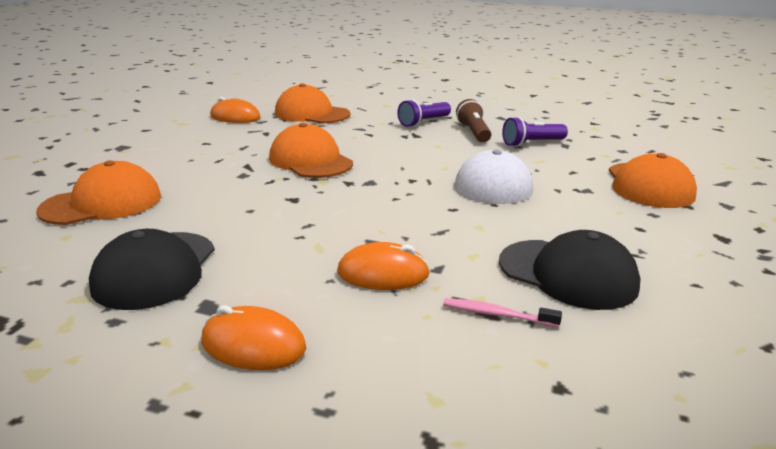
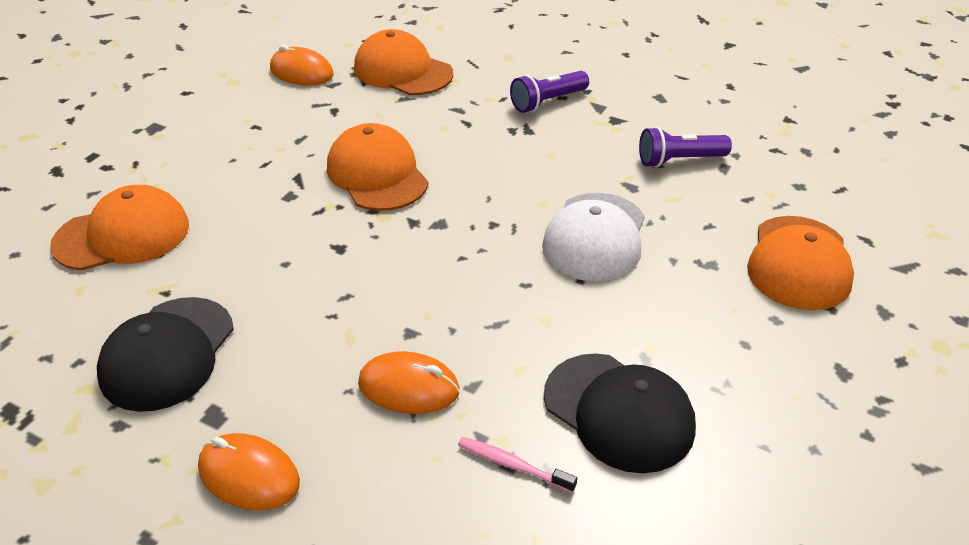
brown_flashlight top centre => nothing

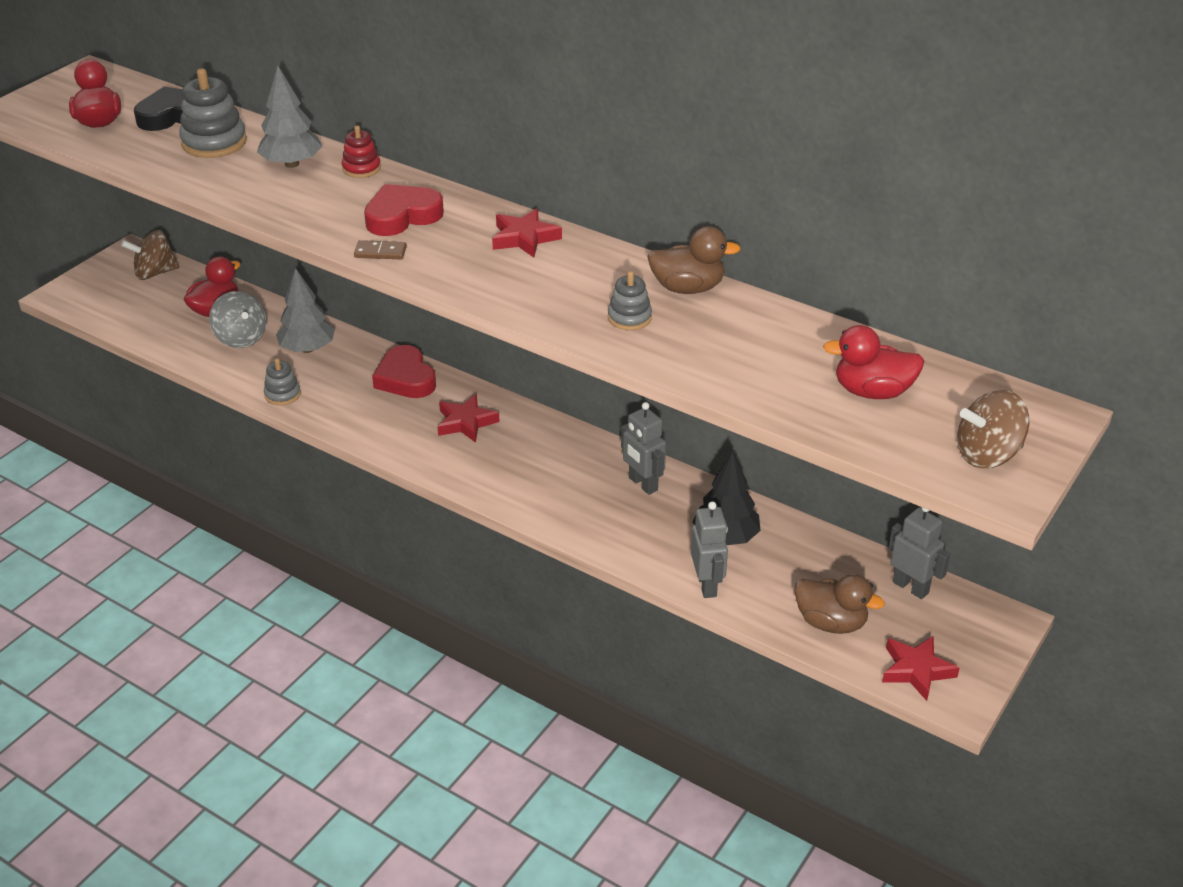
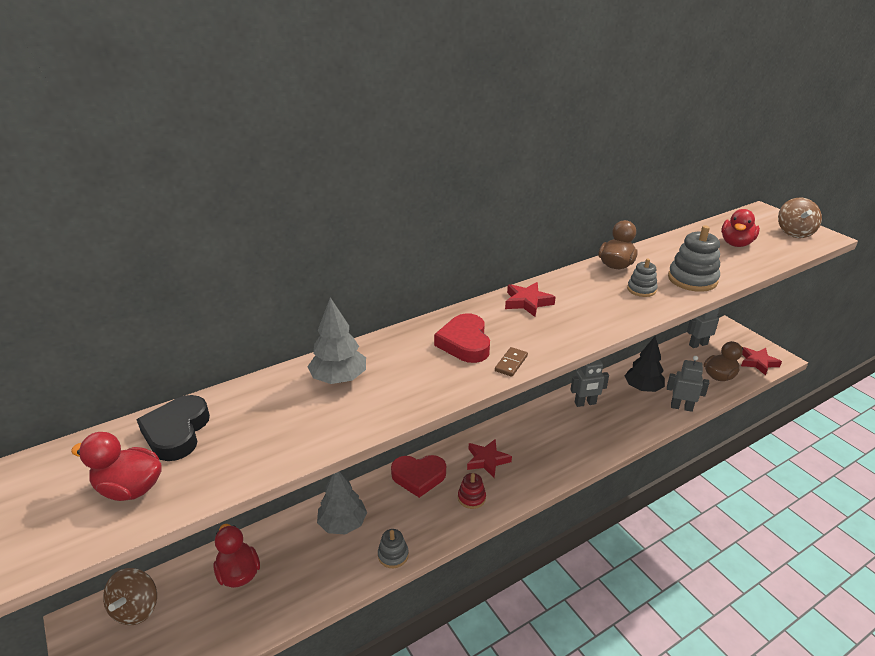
grey_stacking_toy (no. 1 from left in the first image) top left => grey_stacking_toy (no. 3 from left) middle right, relocated
grey_spinning_top middle left => nothing
red_stacking_toy top left => red_stacking_toy bottom centre, relocated

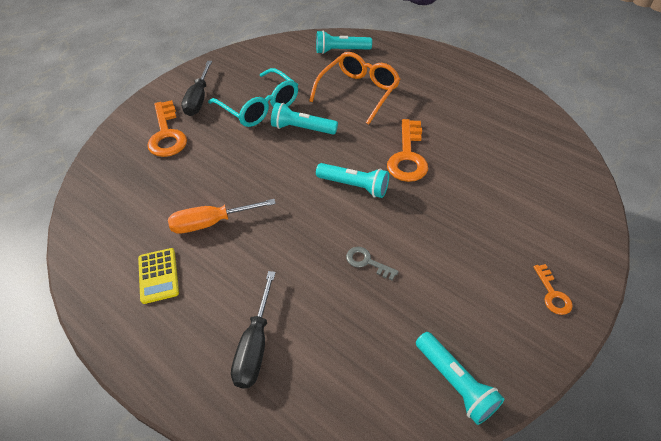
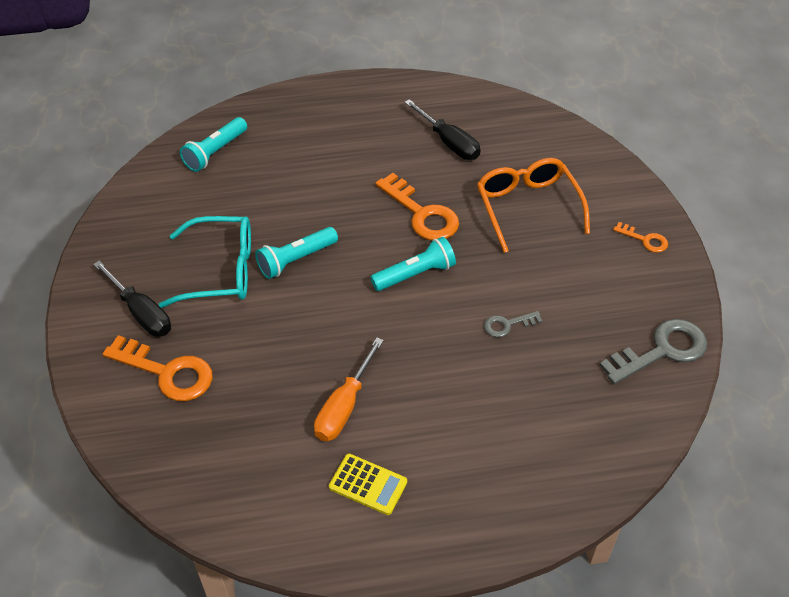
black_screwdriver (no. 2 from left) bottom centre => black_screwdriver (no. 2 from left) top centre, relocated
orange_glasses top centre => orange_glasses middle right, relocated
turquoise_flashlight (no. 4 from left) bottom right => grey_key (no. 2 from left) middle right

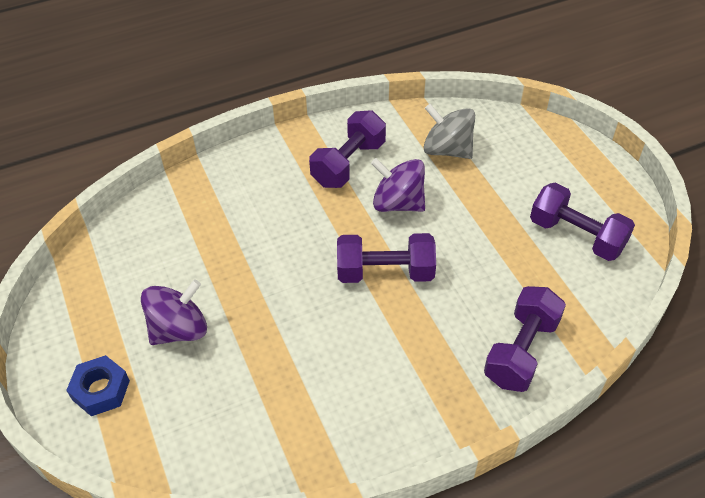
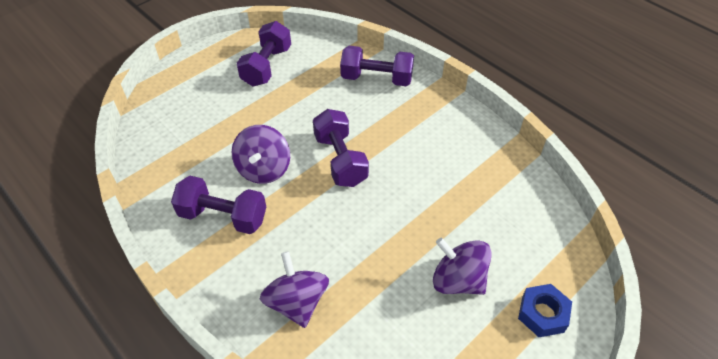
grey_spinning_top top centre => nothing
nothing => purple_spinning_top (no. 2 from left) bottom centre

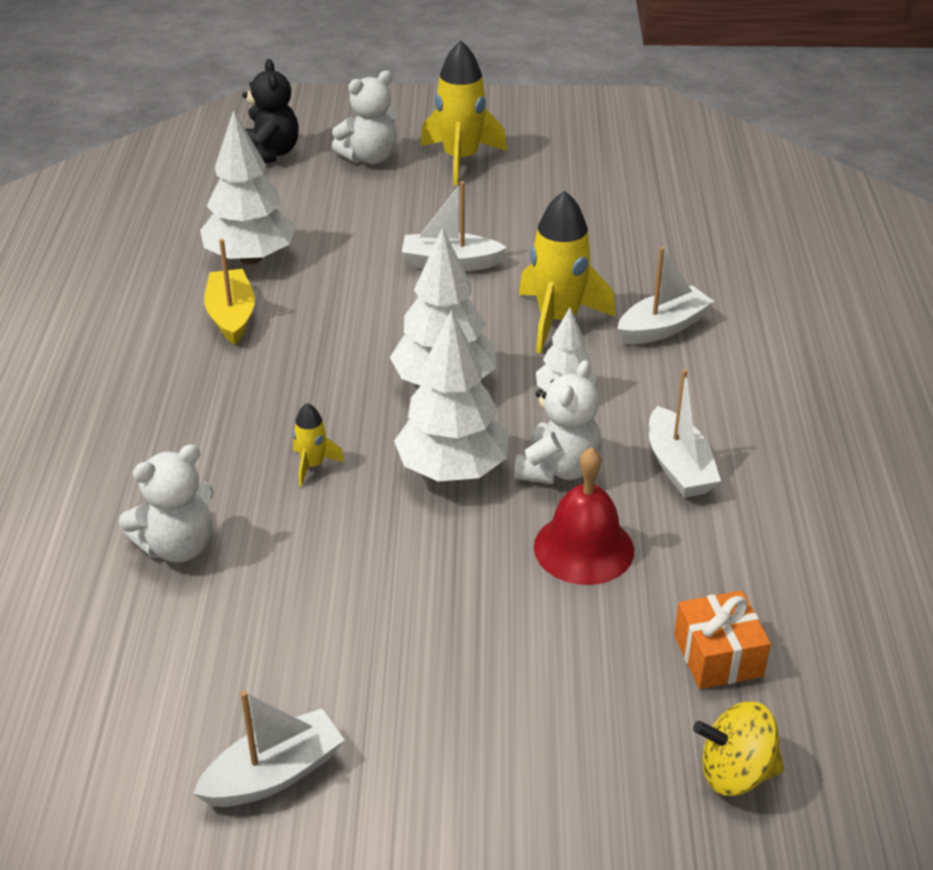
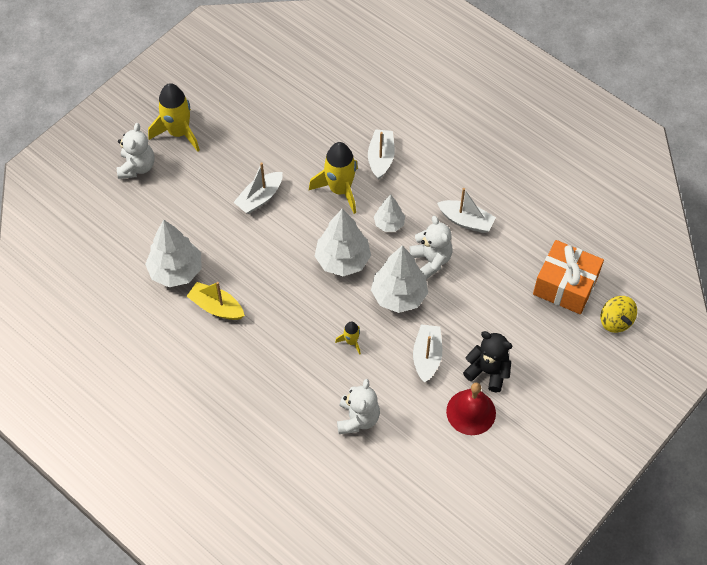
white_boat (no. 1 from left in the first image) bottom left => white_boat (no. 3 from left) centre, relocated
black_teddy_bear top left => black_teddy_bear middle right, relocated
red_bell centre => red_bell bottom centre, relocated
orange_gift bottom right => orange_gift middle right, x1.63
yellow_spinning_top bottom right => yellow_spinning_top middle right, 60 degrees counterclockwise

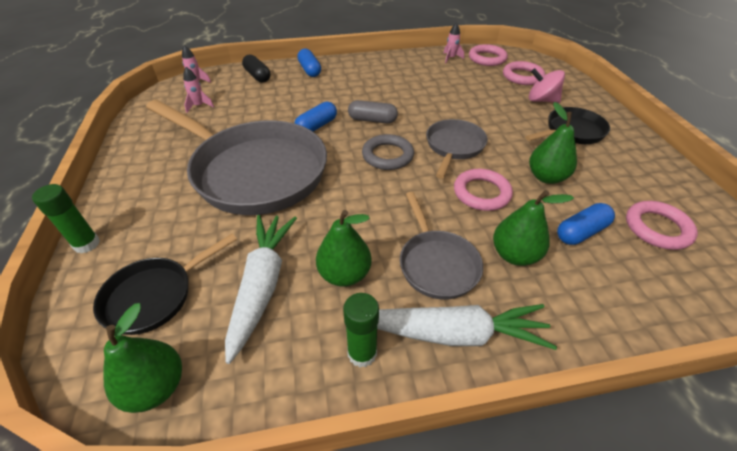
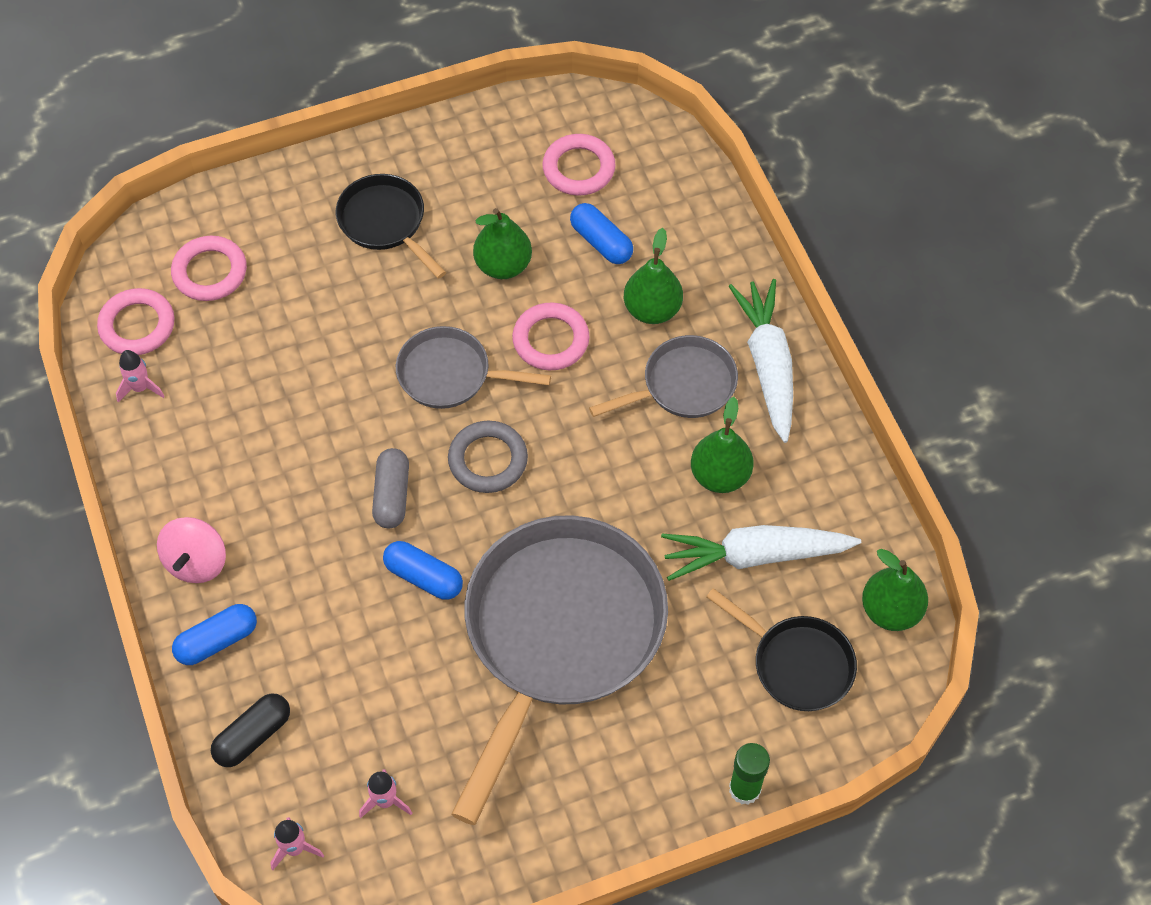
green_glue_stick (no. 2 from left) bottom centre => nothing
pink_spinning_top top right => pink_spinning_top middle left, relocated

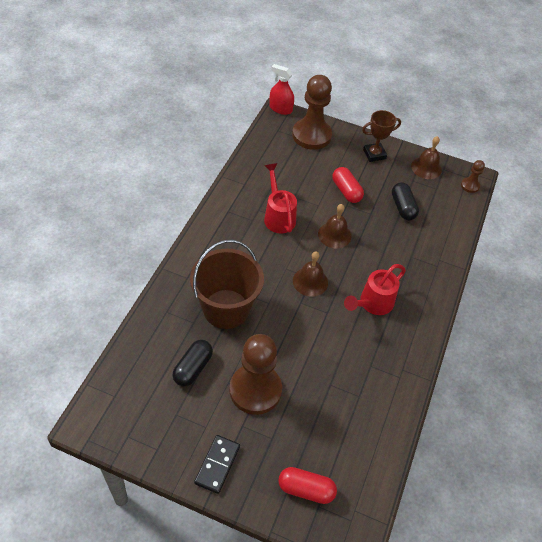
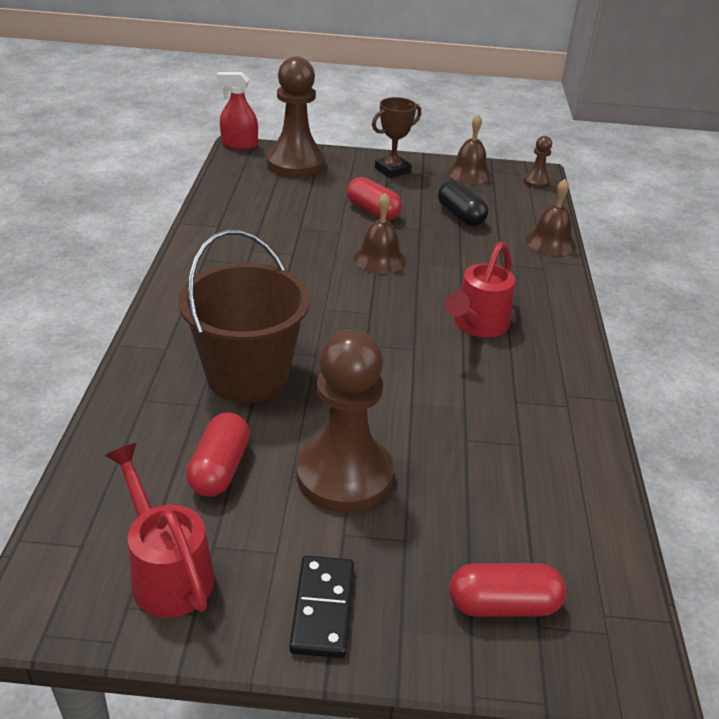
black_capsule (no. 1 from left) bottom centre => red_capsule (no. 1 from left) middle left
red_watering_can (no. 1 from left) centre => red_watering_can (no. 1 from left) bottom left, relocated
brown_bell (no. 1 from left in the first image) centre => brown_bell (no. 3 from left) top right, relocated

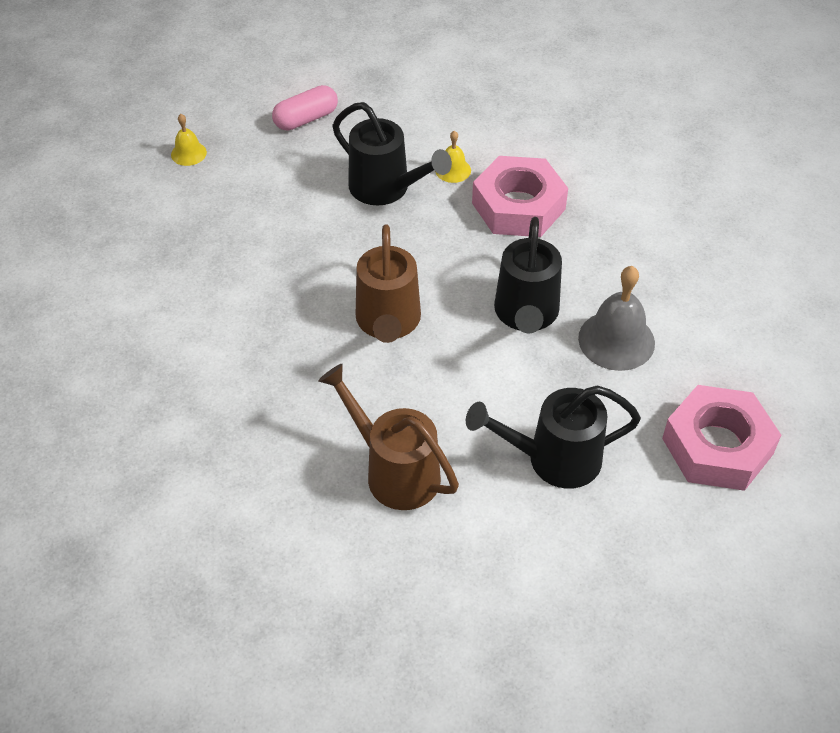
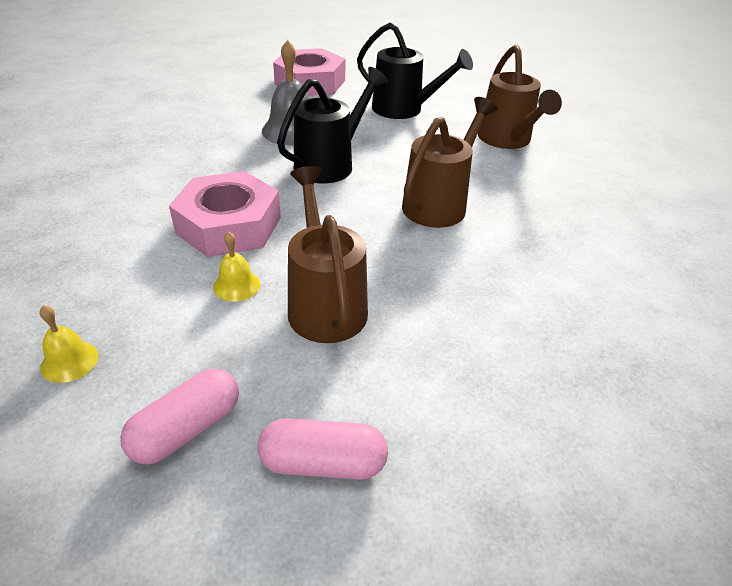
yellow_bell (no. 1 from left) top left => yellow_bell (no. 1 from left) middle left, relocated
black_watering_can (no. 1 from left) top centre => brown_watering_can (no. 1 from left) centre
nothing => pink_capsule (no. 1 from left) bottom left

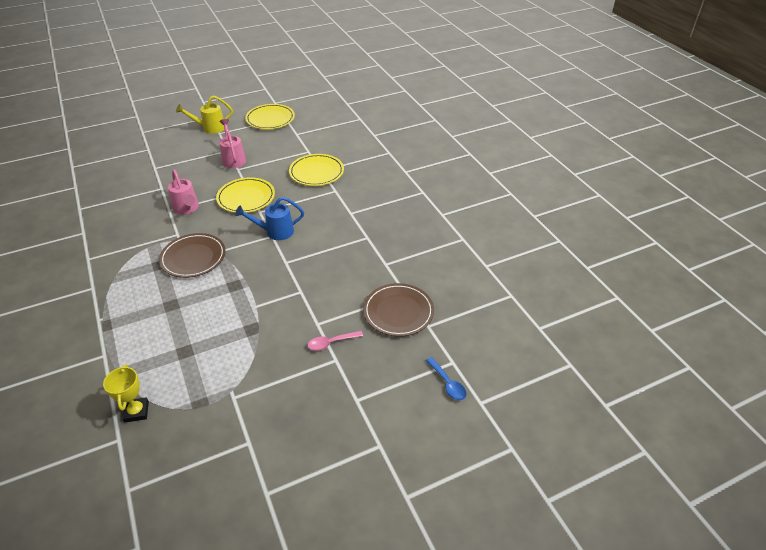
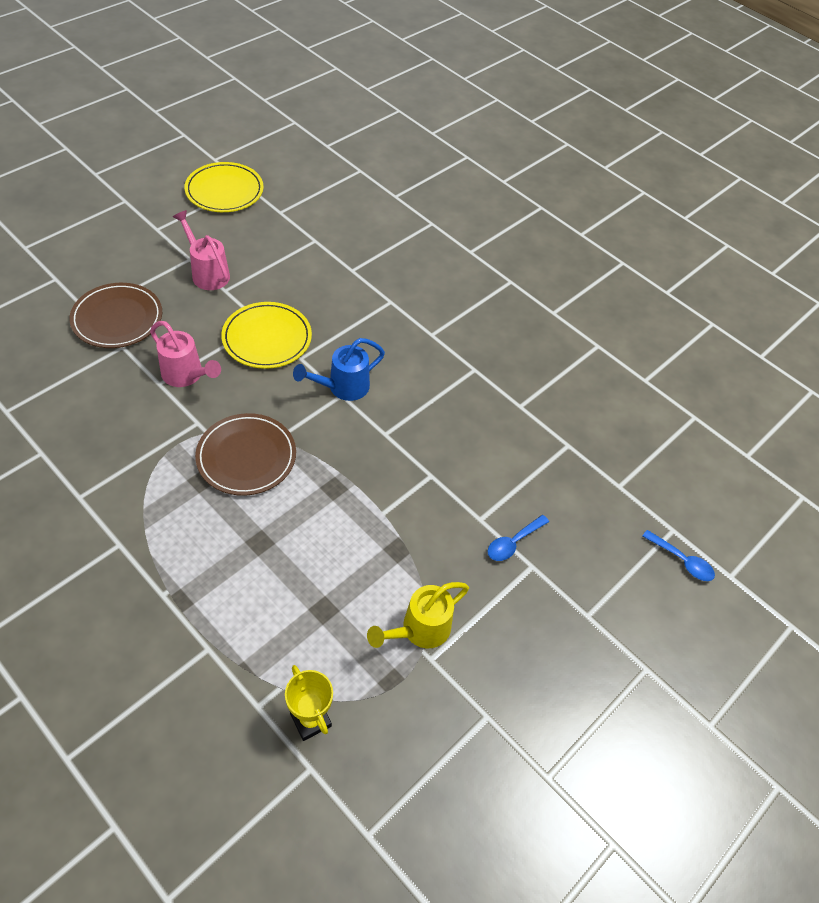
yellow_watering_can top left => yellow_watering_can bottom centre, relocated
yellow_plate (no. 3 from left) top centre => nothing
pink_spoon centre => blue_spoon (no. 1 from left) centre
brown_plate (no. 2 from left in the first image) centre => brown_plate (no. 1 from left) middle left, relocated

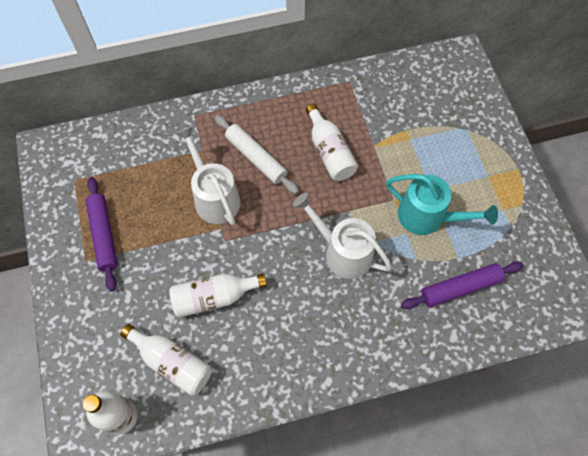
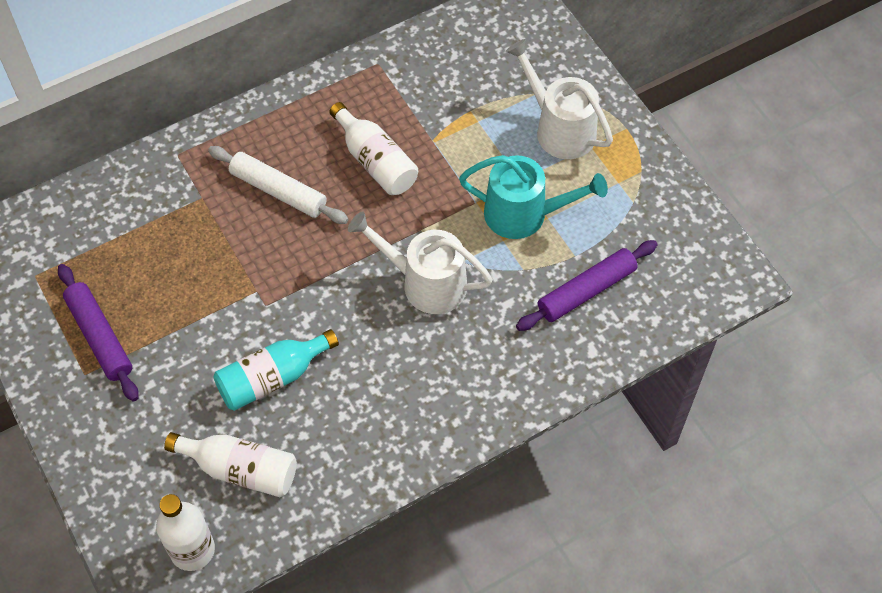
white_bottle (no. 3 from left) centre => turquoise_bottle middle left
white_watering_can (no. 1 from left in the first image) centre => white_watering_can (no. 2 from left) top centre, relocated

